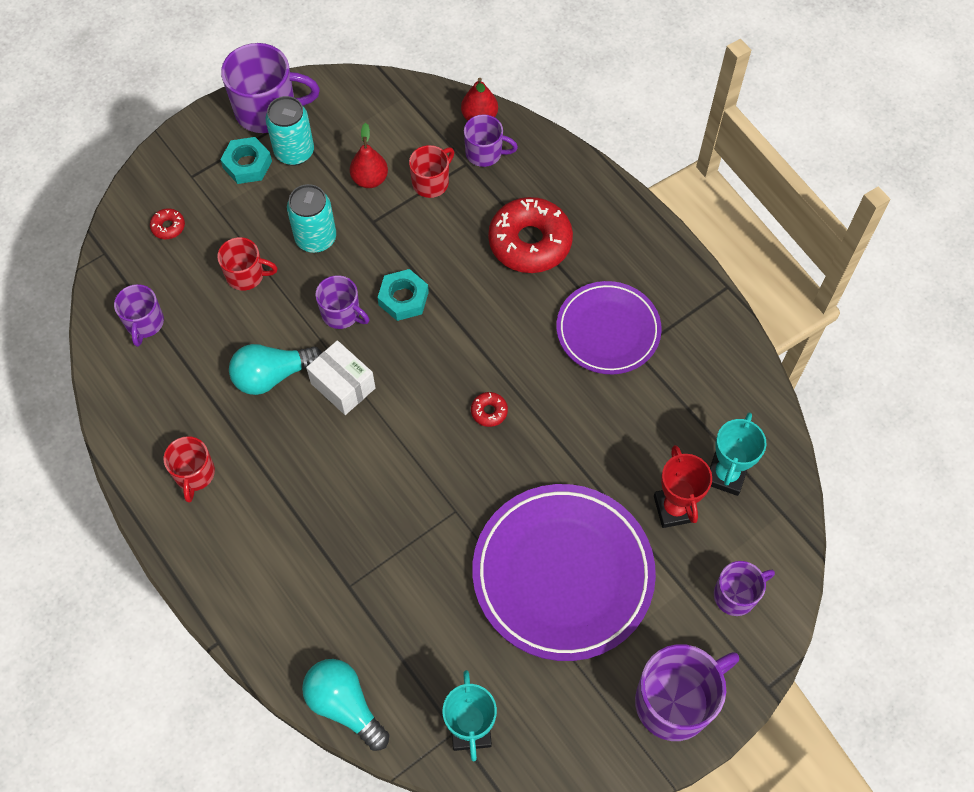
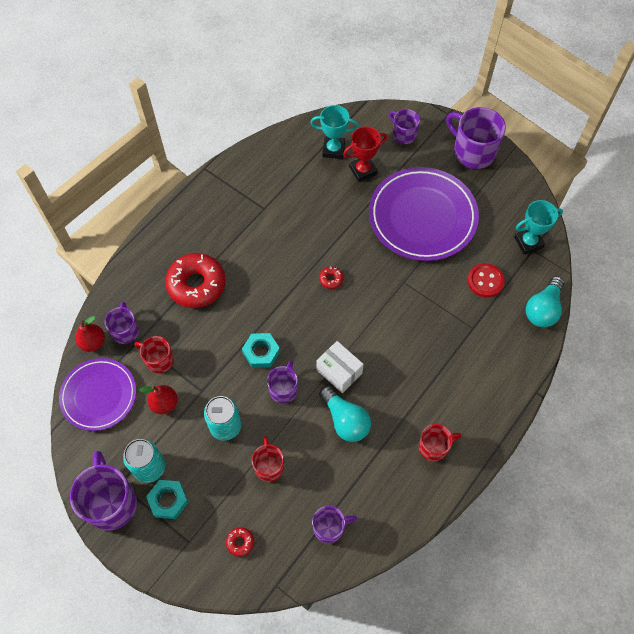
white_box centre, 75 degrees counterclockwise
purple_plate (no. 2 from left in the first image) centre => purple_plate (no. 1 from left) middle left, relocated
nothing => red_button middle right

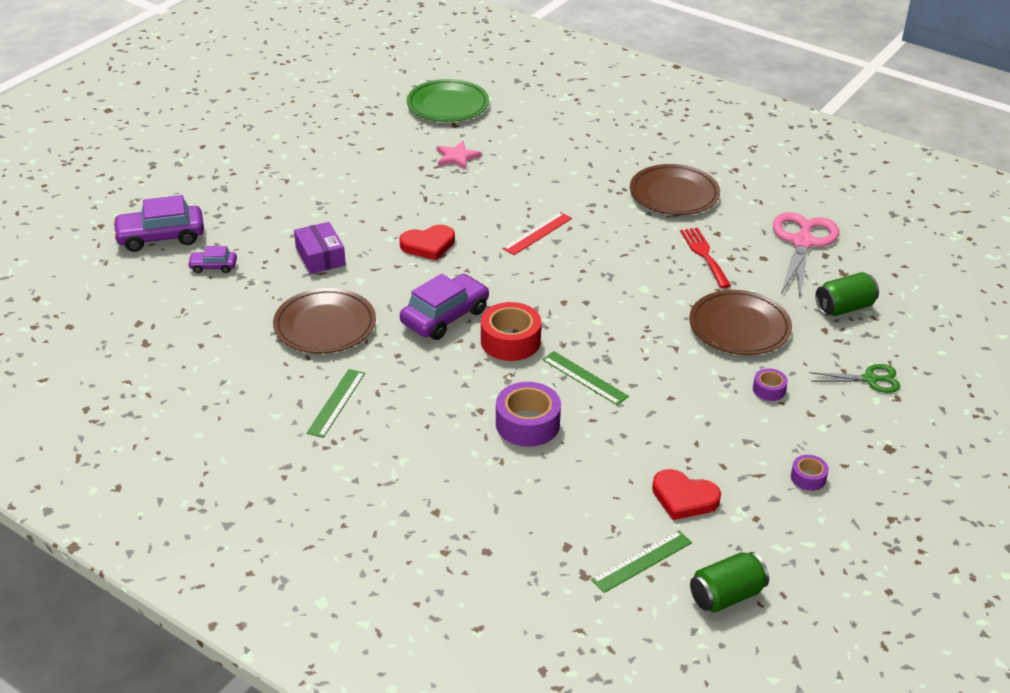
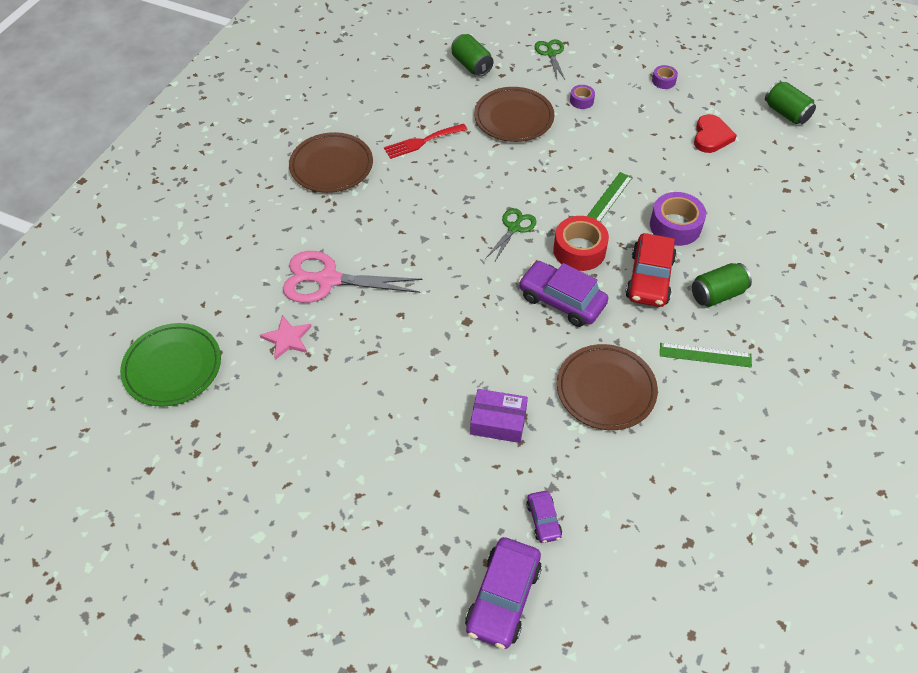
purple_car (no. 1 from left) top left => purple_car (no. 1 from left) bottom centre, 45 degrees clockwise
purple_box middle left => purple_box centre, 45 degrees clockwise
red_heart (no. 1 from left) centre => nothing
red_ruler centre => nothing
green_ruler (no. 3 from left) bottom centre => nothing
pink_scissors middle right => pink_scissors centre, relocated
nothing => green_scissors (no. 1 from left) centre
nothing => red_car middle right
nothing => green_can (no. 2 from left) middle right

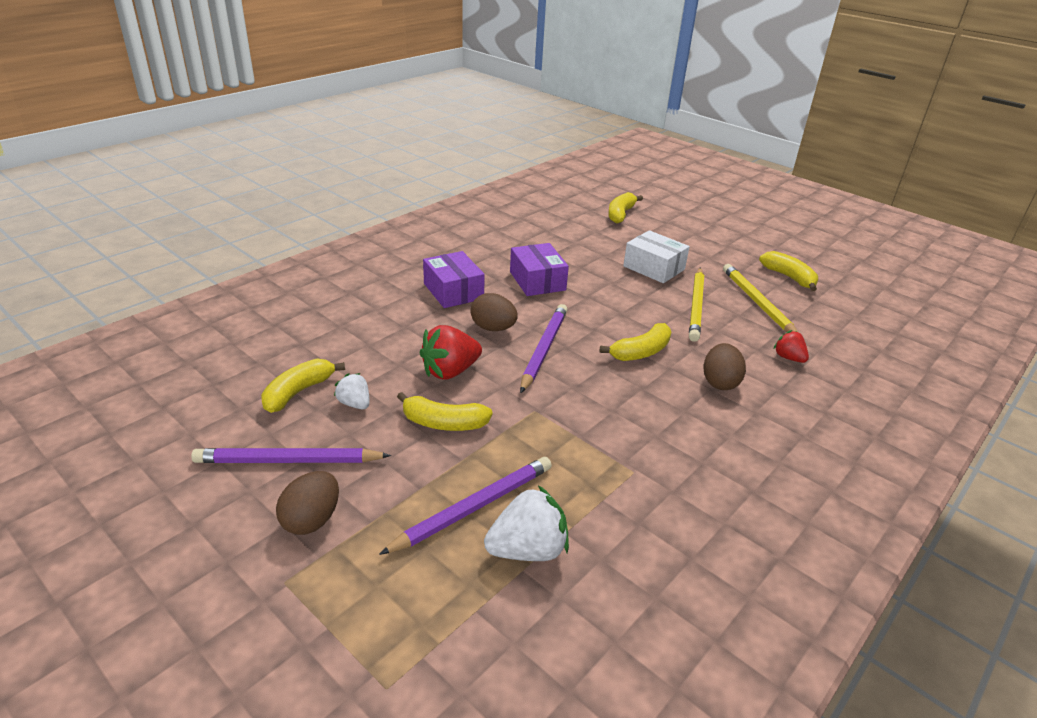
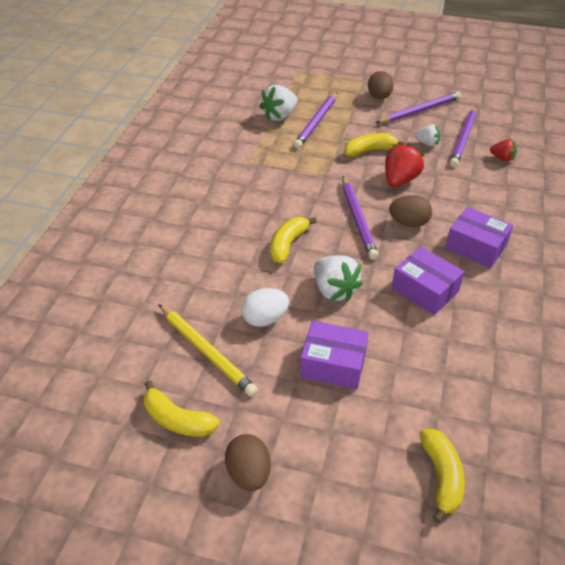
yellow_banana (no. 1 from left) middle left => purple_pencil (no. 4 from left) top right
white_box centre => purple_box (no. 1 from left) centre
yellow_pencil (no. 1 from left) middle right => white_egg centre
brown_egg (no. 3 from left in the first image) middle right => brown_egg (no. 1 from left) bottom centre, relocated
red_strawberry (no. 2 from left) middle right => red_strawberry (no. 2 from left) top right, relocated
nothing => white_strawberry (no. 2 from left) centre

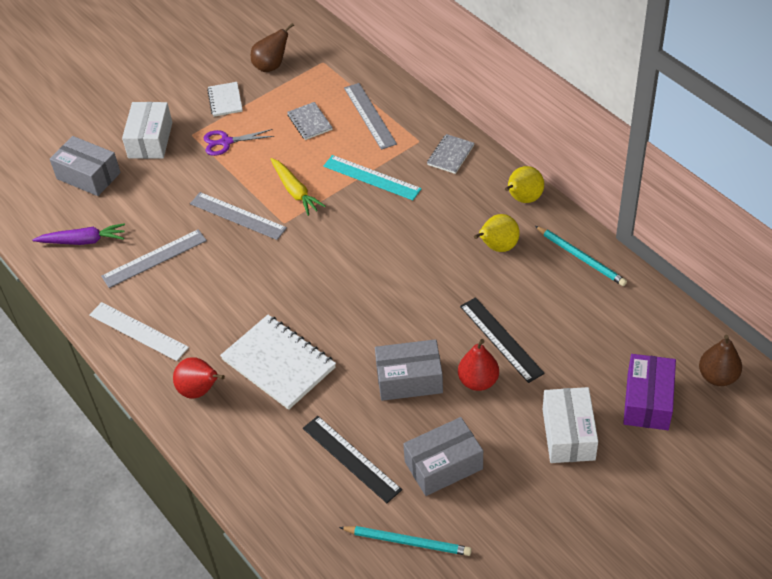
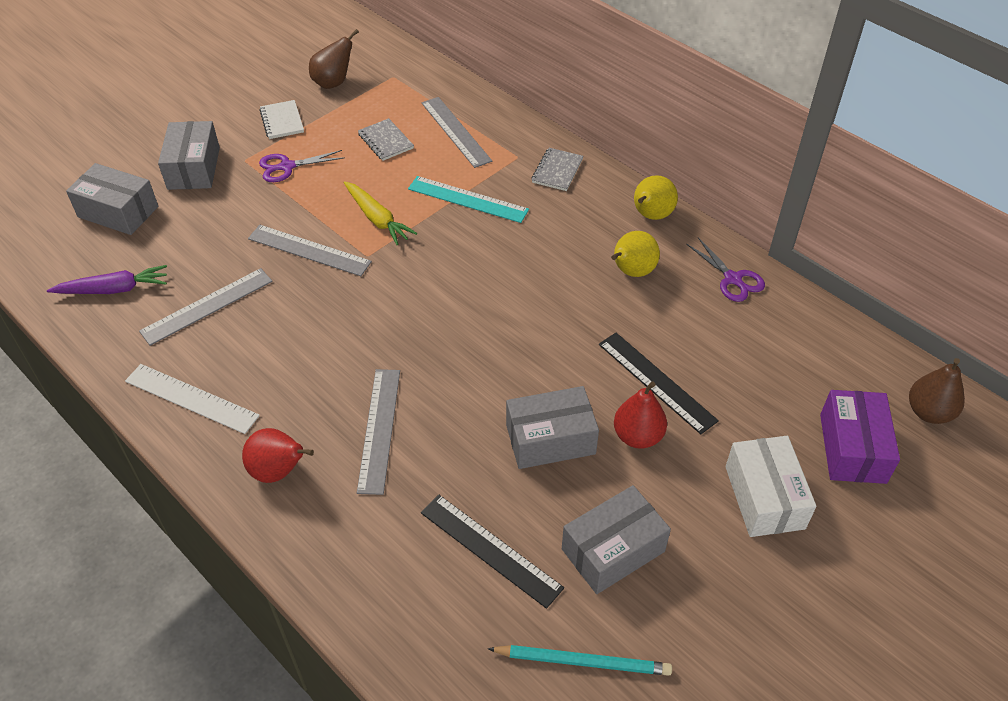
white_box (no. 1 from left) top left => grey_box (no. 2 from left) top left
white_notebook (no. 2 from left) centre => grey_ruler (no. 3 from left) centre
turquoise_pencil (no. 2 from left) middle right => purple_scissors (no. 2 from left) middle right

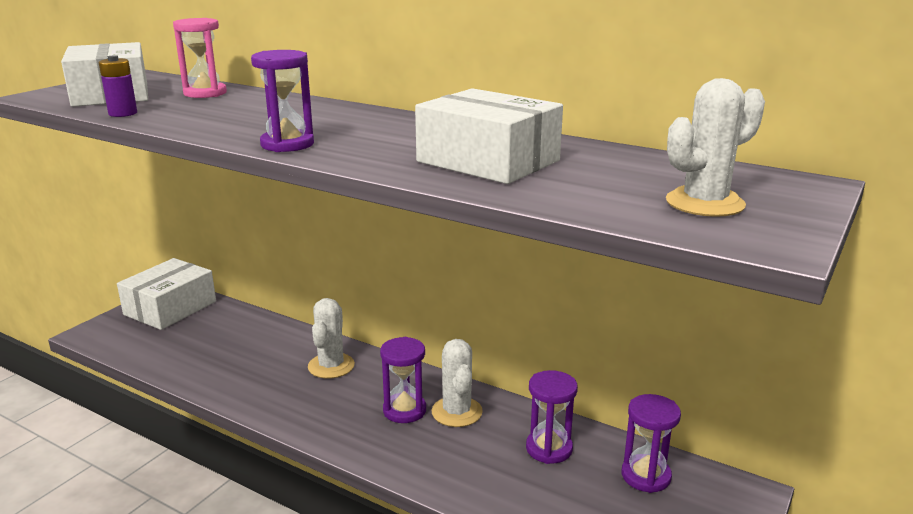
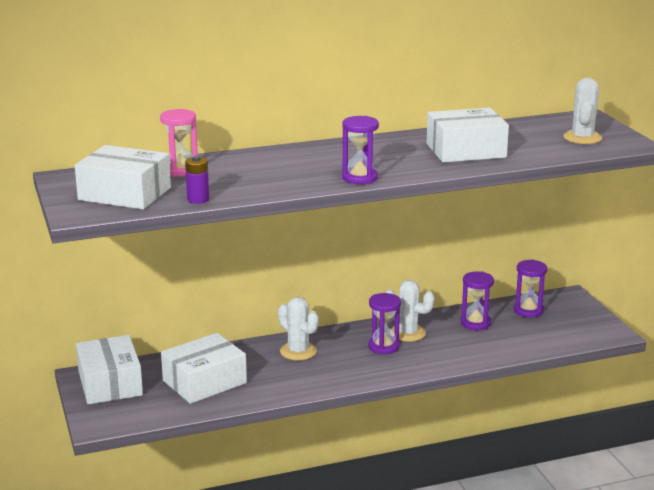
nothing => white_box (no. 3 from left) bottom left

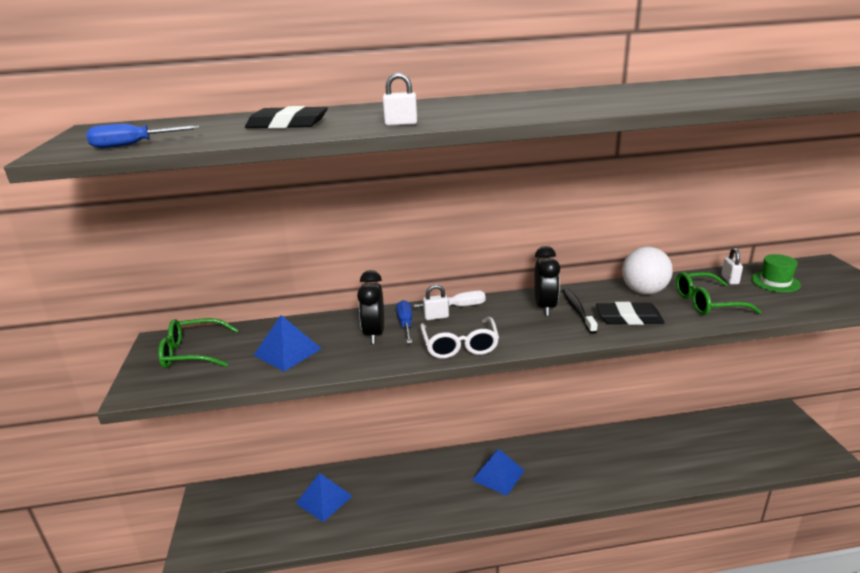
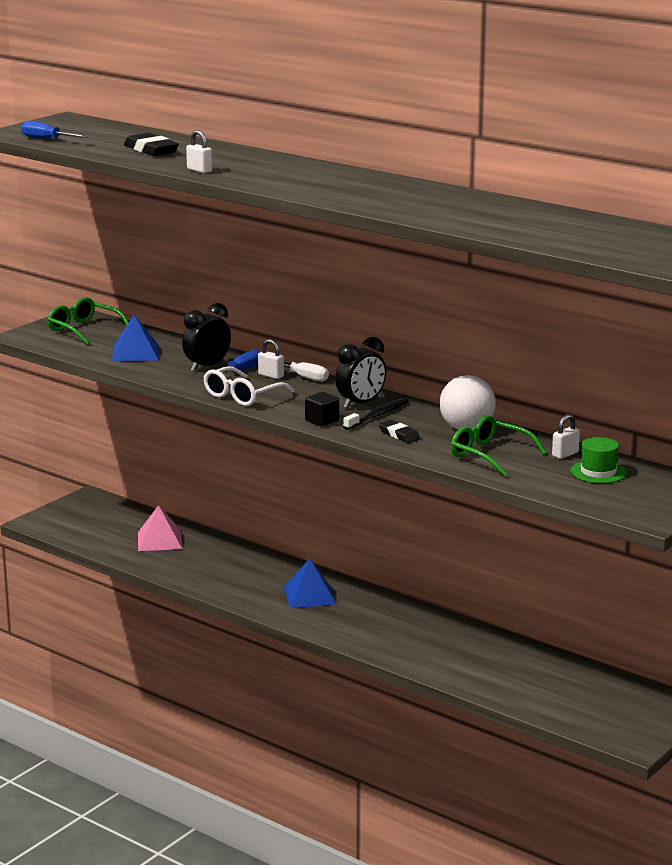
blue_pyramid (no. 2 from left) bottom centre => pink_pyramid middle left
black_eraser (no. 2 from left) middle right => black_eraser (no. 2 from left) centre, x0.63
nothing => black_cube centre

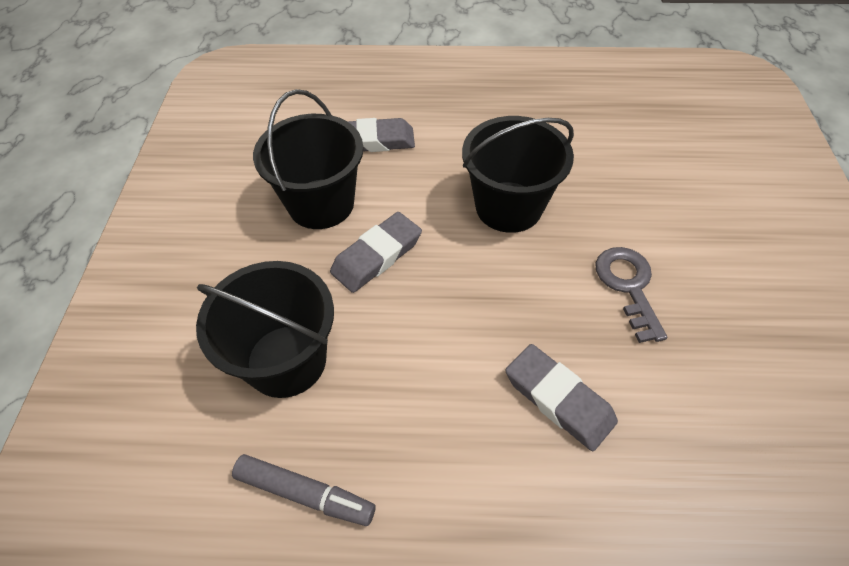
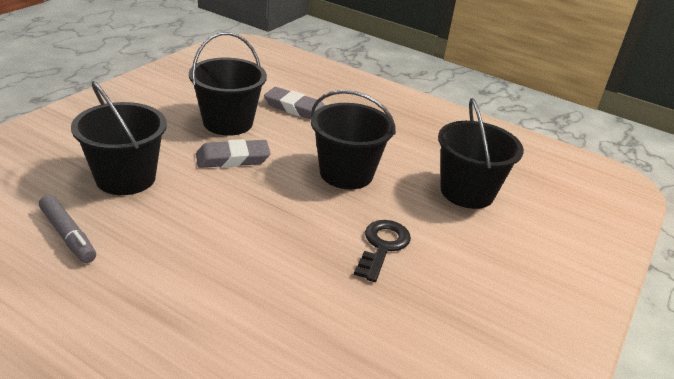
grey_eraser (no. 3 from left) bottom centre => nothing
grey_key middle right => black_key centre
nothing => black_bucket (no. 4 from left) middle right

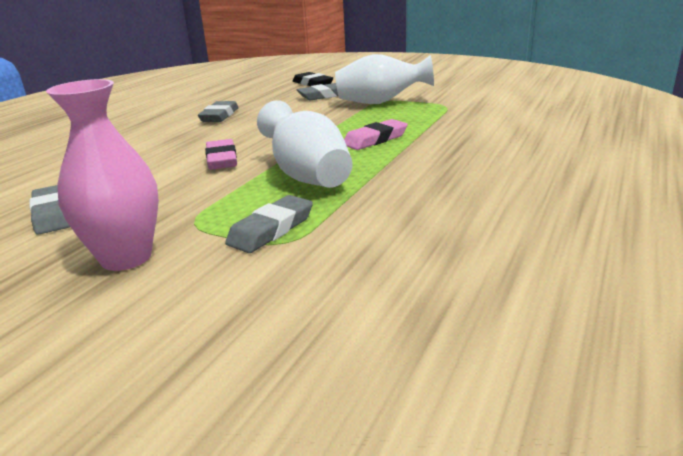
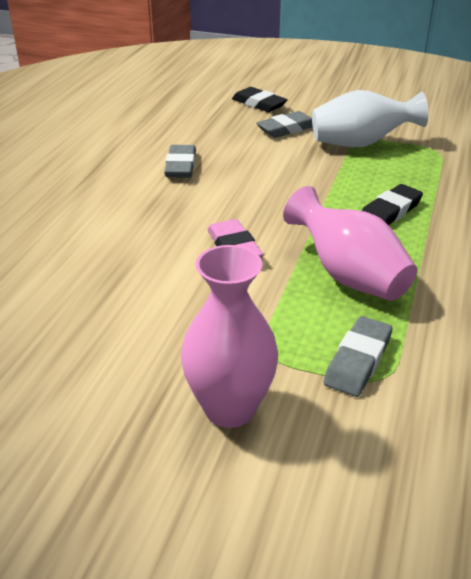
grey_eraser (no. 1 from left) middle left => nothing
white_vase (no. 1 from left) top centre => pink_vase (no. 2 from left) middle right
pink_eraser (no. 2 from left) top centre => black_eraser (no. 2 from left) middle right

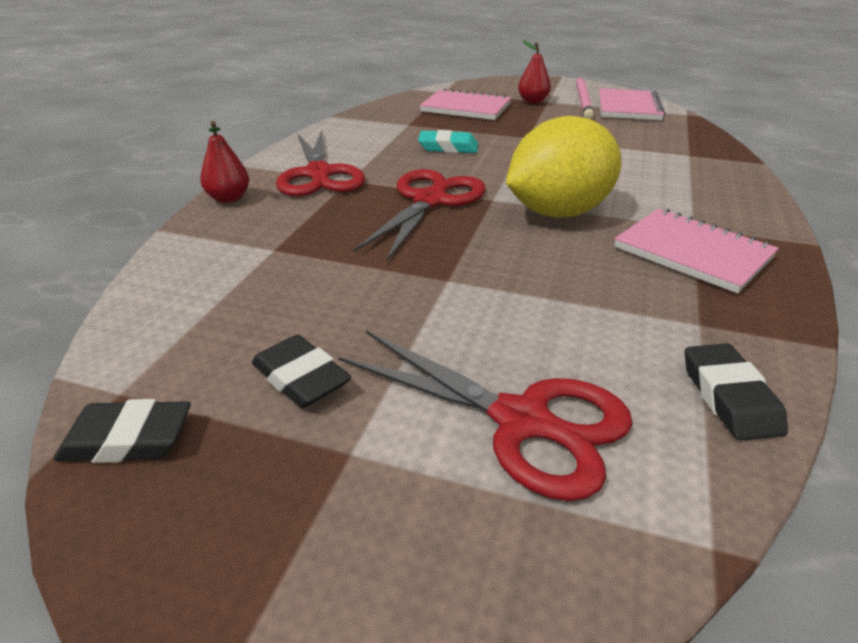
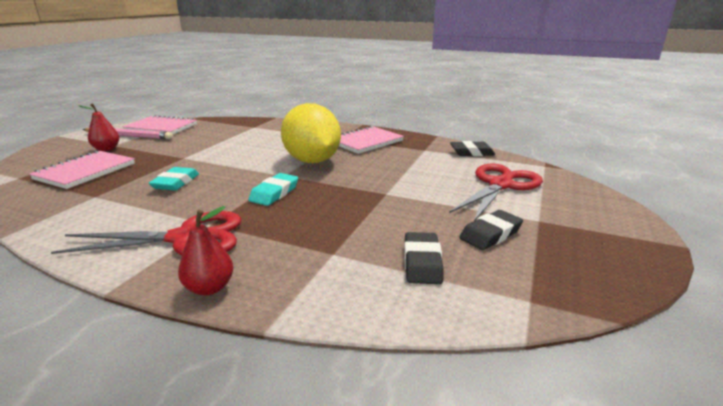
black_eraser (no. 1 from left) bottom left => black_eraser (no. 1 from left) centre, relocated
red_scissors (no. 2 from left) centre => turquoise_eraser (no. 2 from left) centre

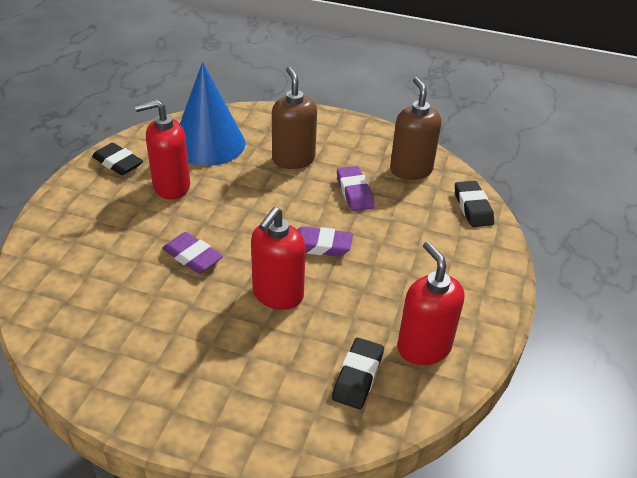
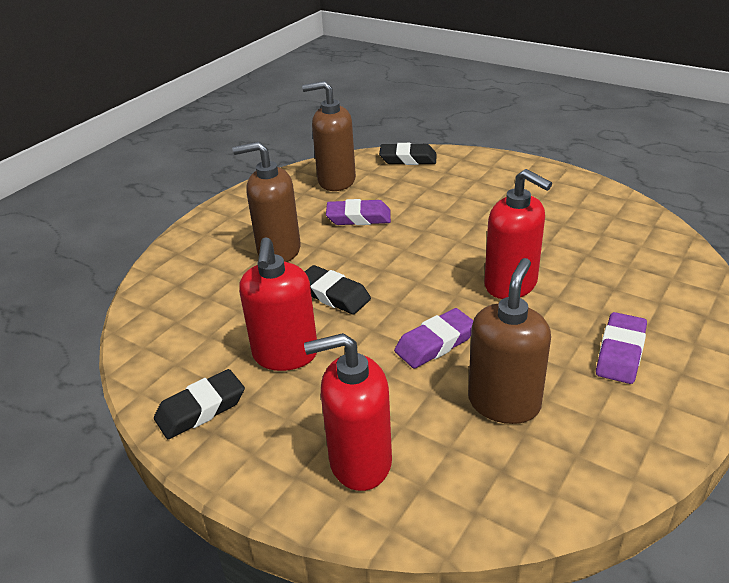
blue_cone top centre => nothing
purple_eraser (no. 2 from left in the first image) centre => purple_eraser (no. 3 from left) middle right, relocated
black_eraser (no. 2 from left) bottom centre => black_eraser (no. 2 from left) centre, relocated
red_soap_dispenser (no. 3 from left in the first image) middle right => red_soap_dispenser (no. 2 from left) bottom centre, relocated
nothing => brown_soap_dispenser (no. 3 from left) middle right

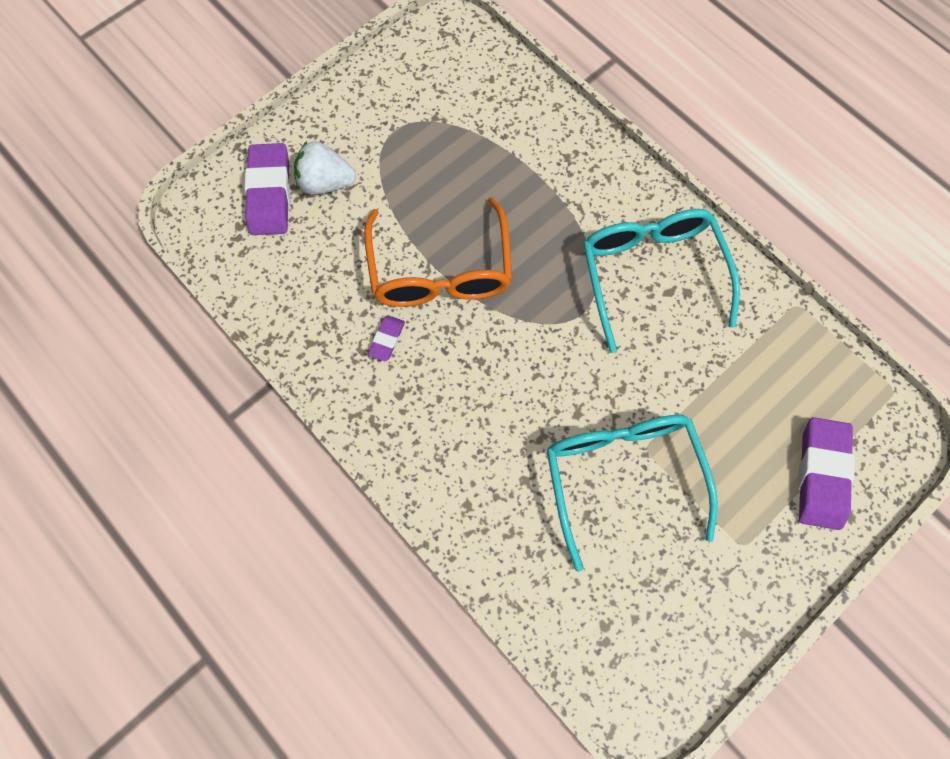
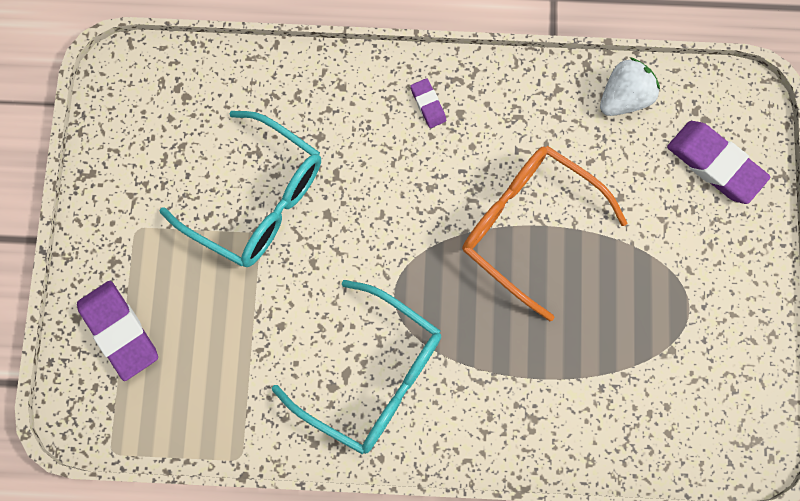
white_strawberry top centre => white_strawberry top right, relocated
purple_eraser (no. 2 from left) centre => purple_eraser (no. 2 from left) top centre, relocated

